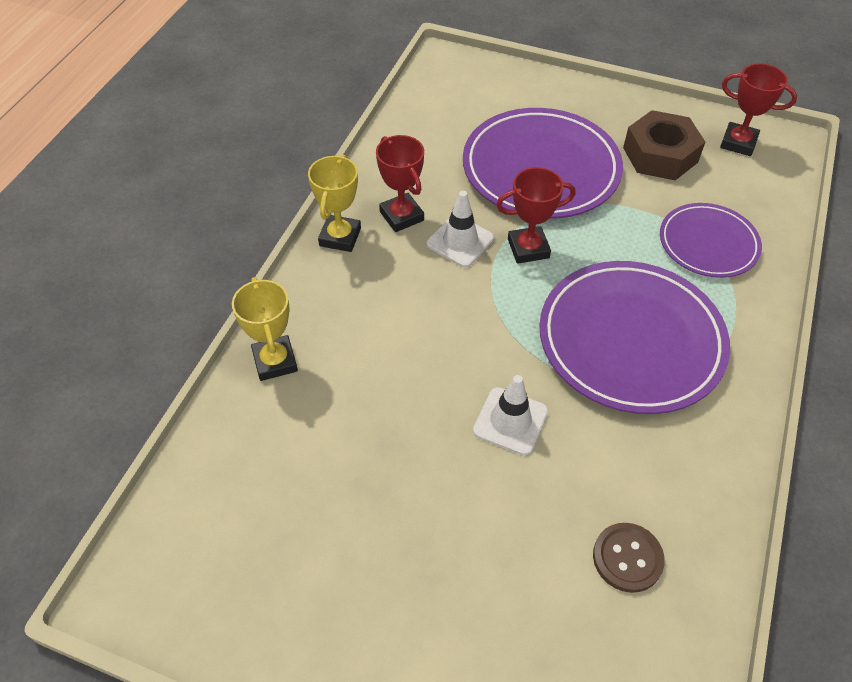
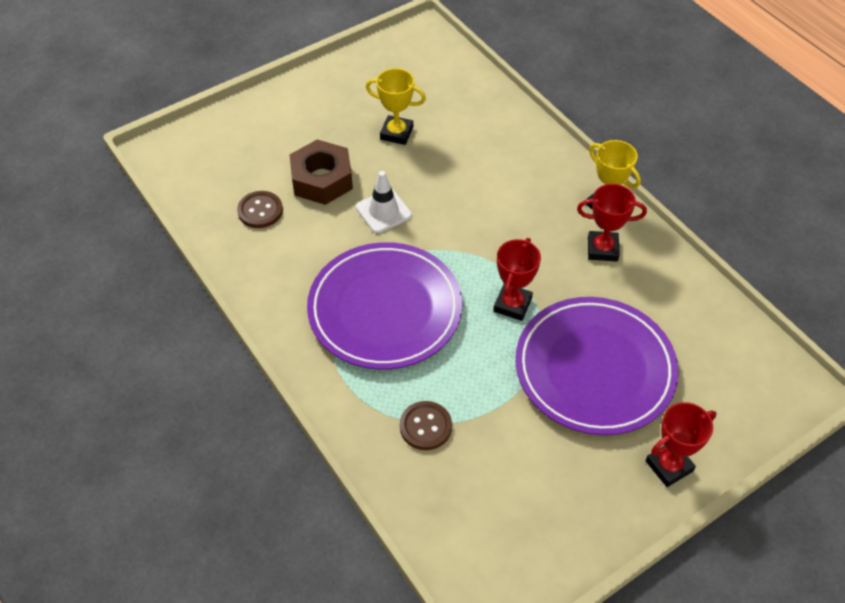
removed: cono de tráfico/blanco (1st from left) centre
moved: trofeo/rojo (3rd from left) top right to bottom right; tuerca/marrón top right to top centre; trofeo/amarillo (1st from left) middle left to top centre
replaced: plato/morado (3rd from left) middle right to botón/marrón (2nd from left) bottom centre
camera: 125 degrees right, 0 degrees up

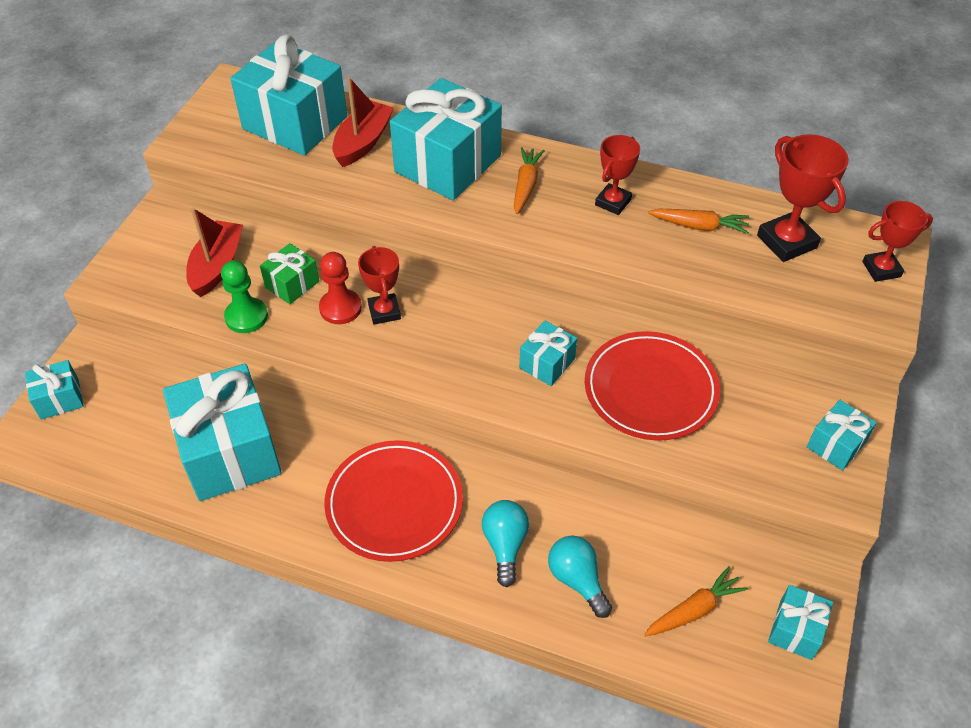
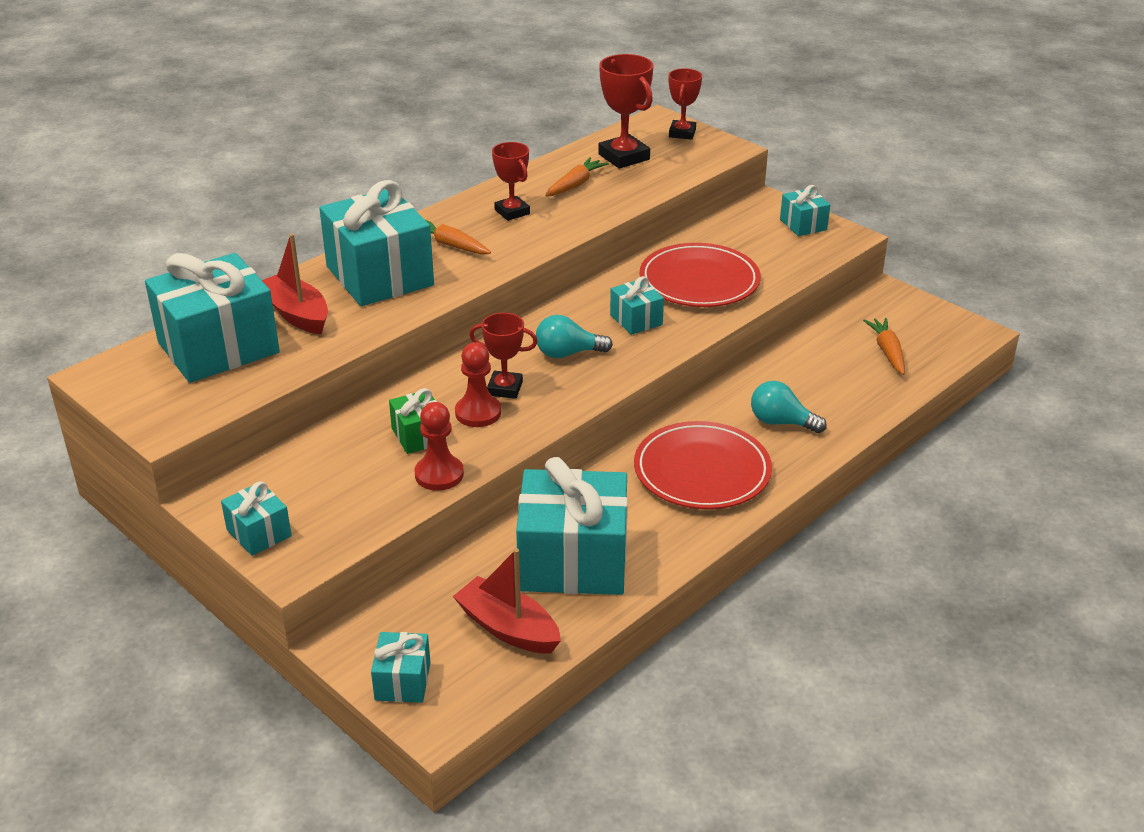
moved: barco/rojo (1st from left in the first image) middle left to barco/rojo (2nd from left) bottom centre; bombilla/turquesa (2nd from left in the first image) bottom centre to bombilla/turquesa (1st from left) centre; regalo/turquesa (6th from left in the first image) bottom right to regalo/turquesa (2nd from left) middle left
recoloured: peón/verde middle left to peón/rojo (1st from left) centre
turned: trofeo/rojo (3rd from left) top right = top centre 60 degrees clockwise
camera: 65 degrees left, 15 degrees down

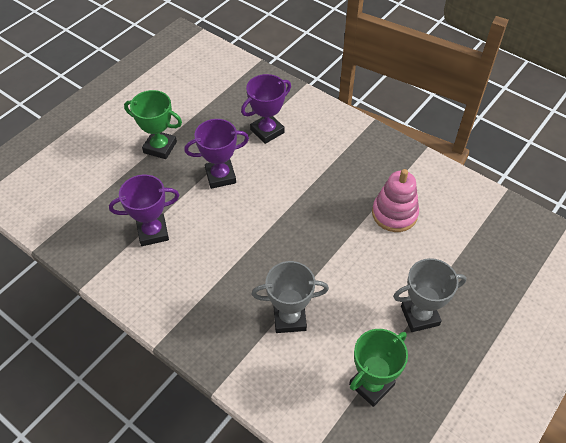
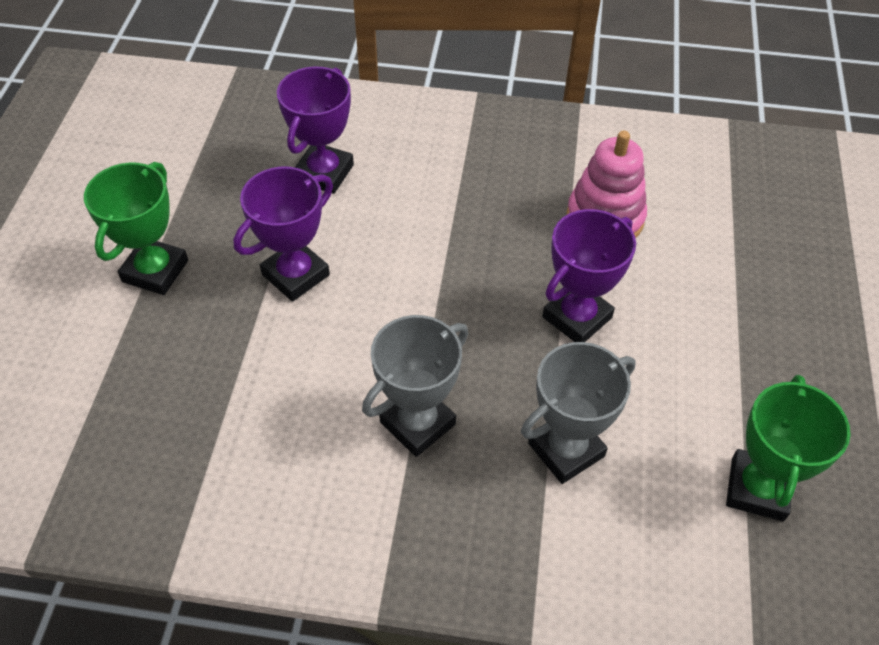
moved: trofeo/morado (1st from left in the first image) middle left to trofeo/morado (3rd from left) middle right; trofeo/gris (2nd from left in the first image) middle right to trofeo/gris (1st from left) centre
turned: trofeo/verde (1st from left) top left = middle left 60 degrees counterclockwise
camera: 30 degrees left, 0 degrees up

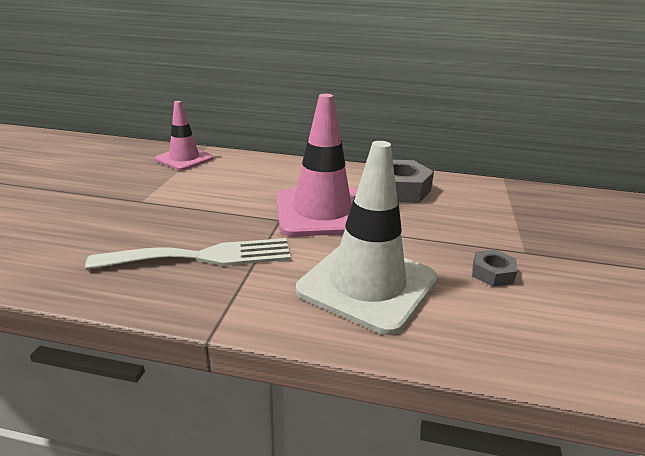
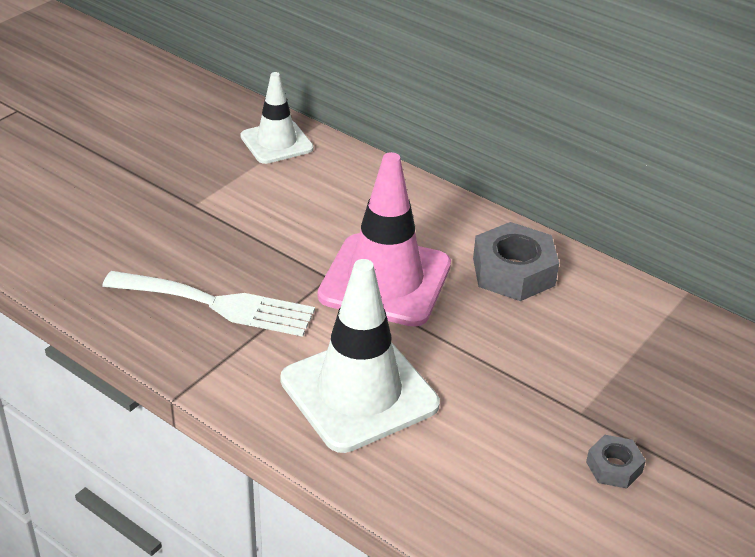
moved: tuerca/gris (2nd from left) middle right to bottom right
recoloured: cono de tráfico/rosa (1st from left) top left to cono de tráfico/blanco (1st from left) top centre
camera: 25 degrees right, 10 degrees up

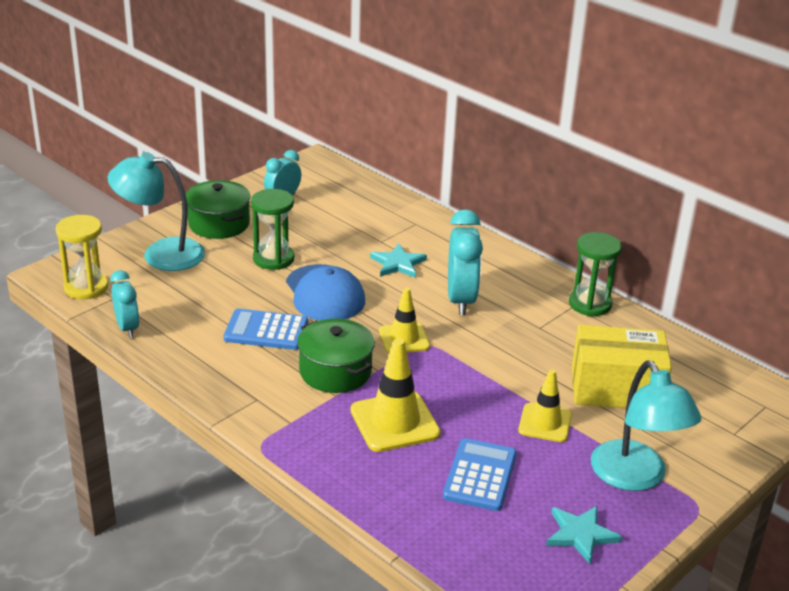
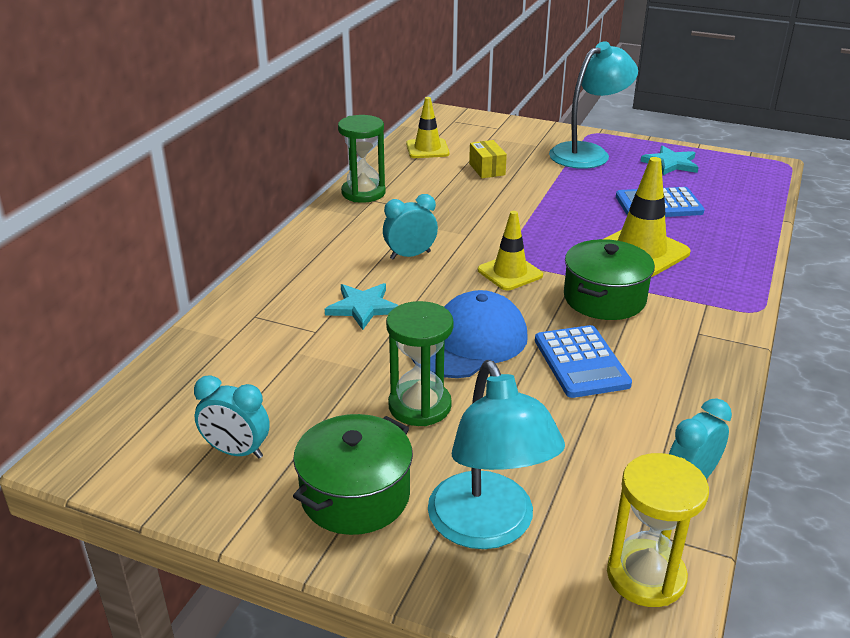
moved: cono de tráfico/amarillo (3rd from left in the first image) bottom right to cono de tráfico/amarillo (1st from left) top centre
resized: despertador/turquesa (3rd from left in the first image) centre = centre x0.62; caja/amarillo middle right = top centre x0.47
camera: 110 degrees left, 0 degrees up

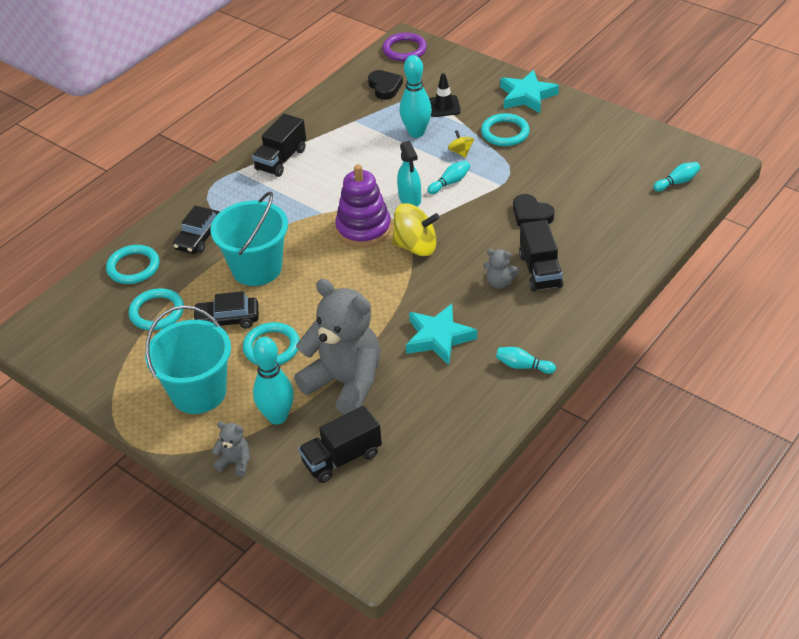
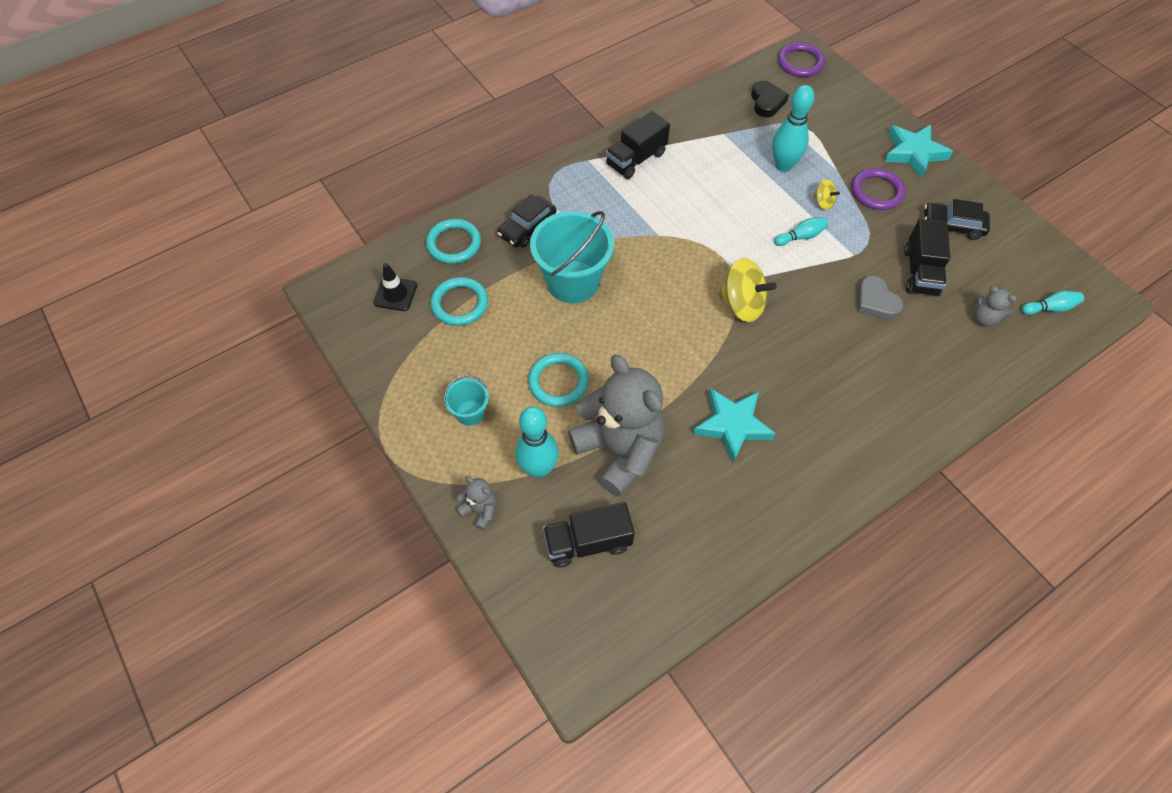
removed: pulverizador/turquesa top centre; juguete apilable/morado top centre; bolo/turquesa (4th from left) centre
moved: cono de tráfico/negro top centre to centre; camión/negro (3rd from left) middle right to top right; osito/gris (3rd from left) centre to middle right; coche/negro (2nd from left) middle left to top right
recoloured: anillo/turquesa (4th from left) top centre to anillo/morado (2nd from left) top right; corazón/negro (2nd from left) top right to corazón/gris middle right
turned: peonza/amarillo (2nd from left) top centre = top right 135 degrees clockwise
resized: balde/turquesa (1st from left) middle left = centre x0.49
camera: 15 degrees right, 15 degrees up

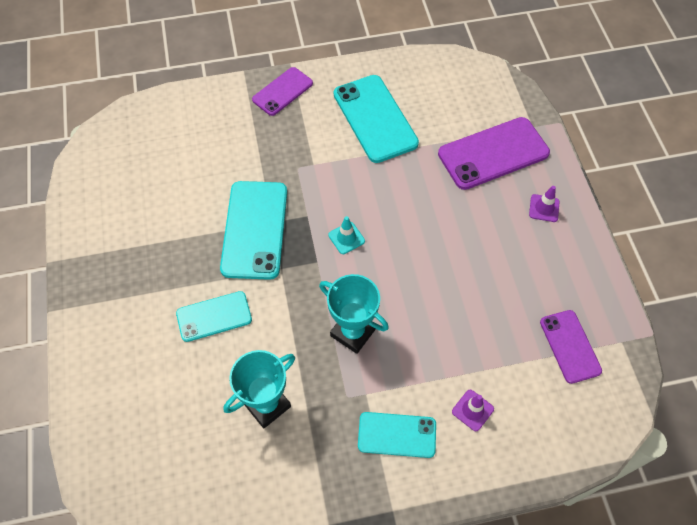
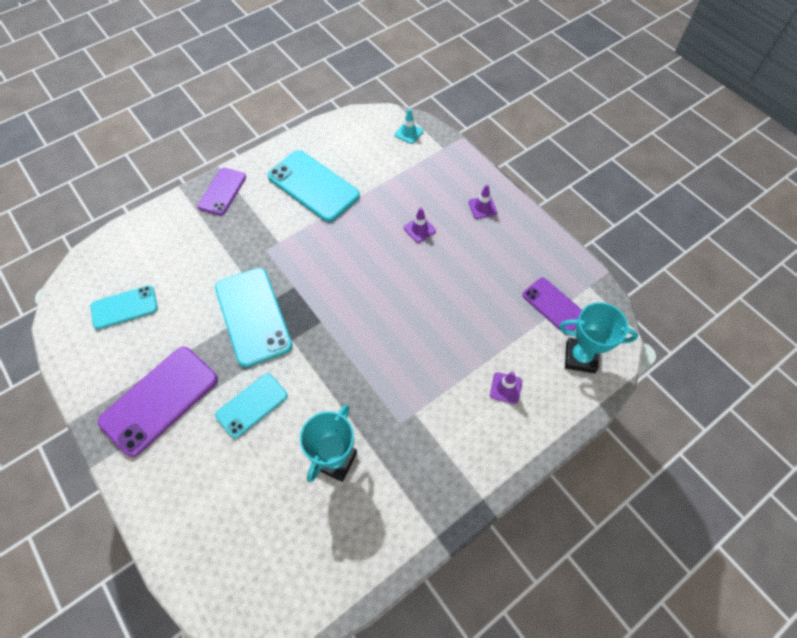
added: cono de tráfico/morado (1st from left) centre
moved: móvil/morado (2nd from left in the first image) top right to móvil/morado (1st from left) middle left; cono de tráfico/turquesa centre to top centre; trofeo/turquesa (2nd from left) centre to middle right; móvil/turquesa (4th from left in the first image) bottom centre to móvil/turquesa (1st from left) middle left
camera: 25 degrees left, 0 degrees up

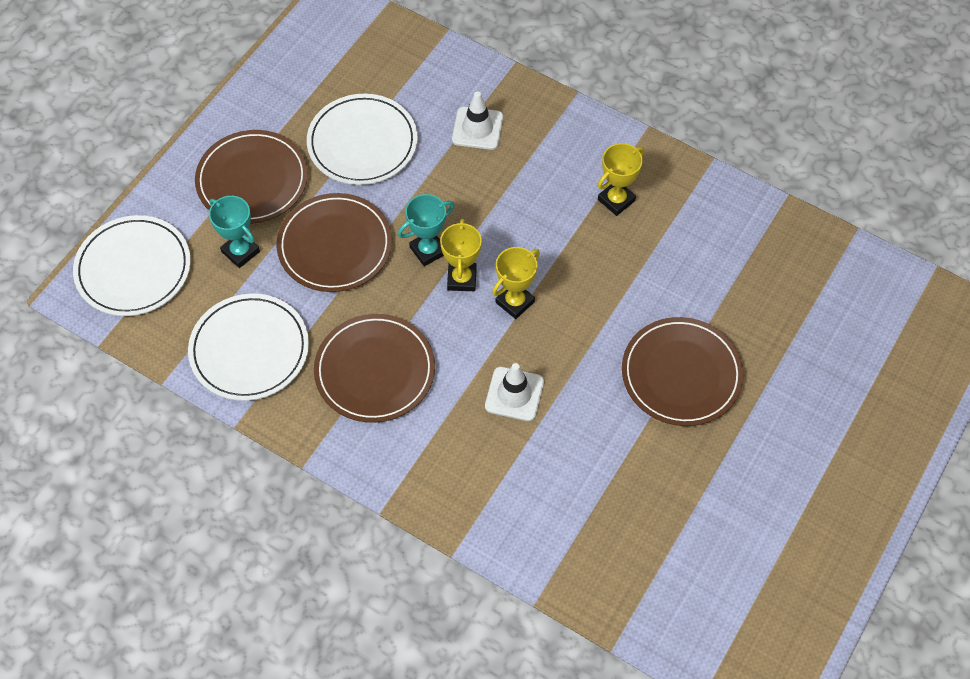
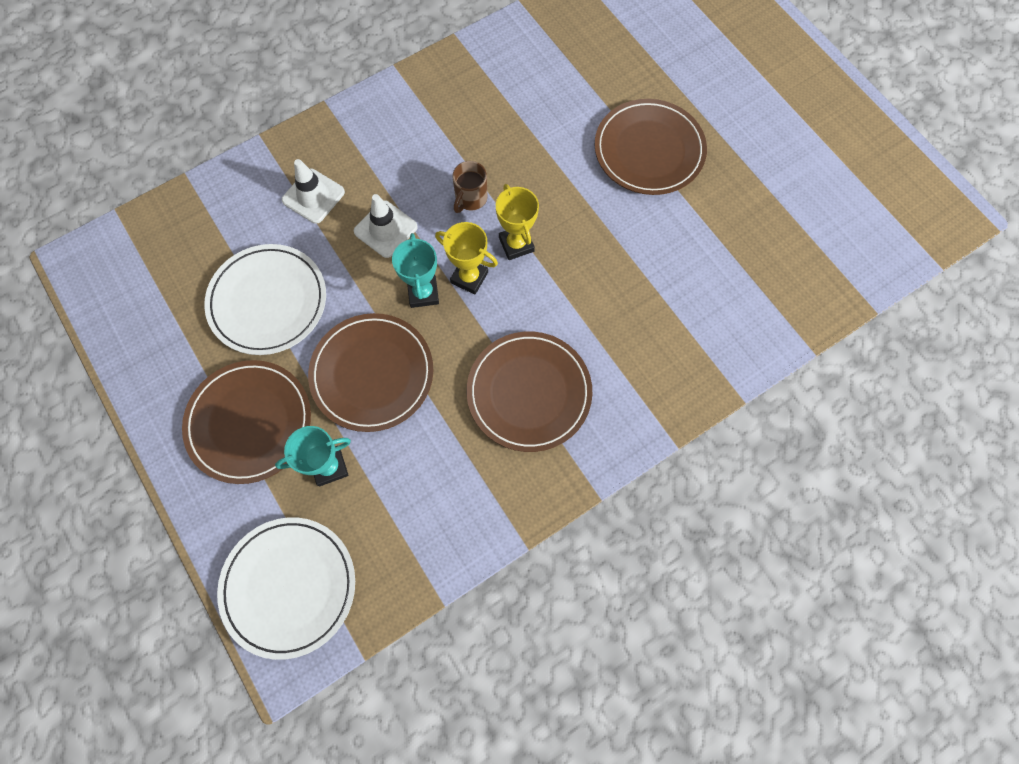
removed: trofeo/amarillo (3rd from left) top centre; plato/blanco (2nd from left) middle left
added: taza/marrón top centre
moved: cono de tráfico/blanco (2nd from left) centre to top centre
camera: 65 degrees left, 10 degrees up

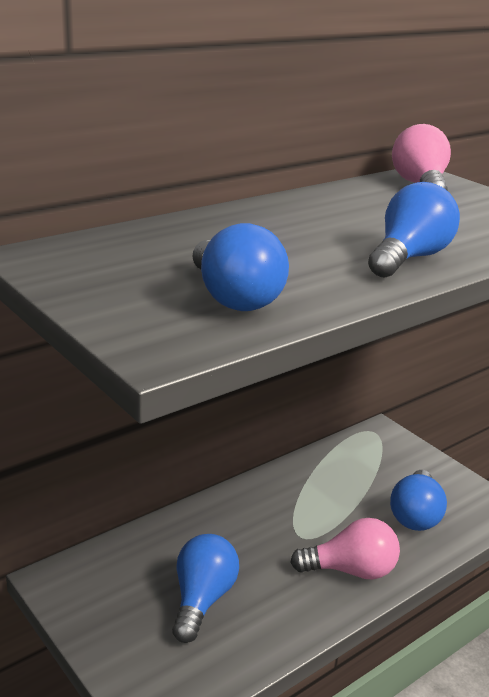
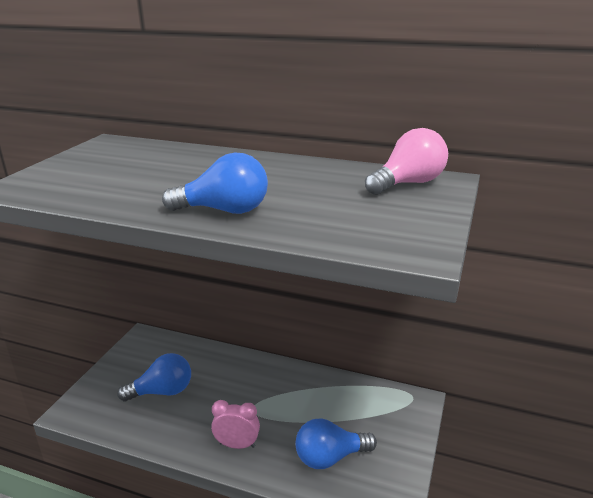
removed: bombilla/azul (2nd from left) centre
replaced: bombilla/rosa (1st from left) bottom right to despertador/rosa bottom centre
camera: 60 degrees right, 0 degrees up

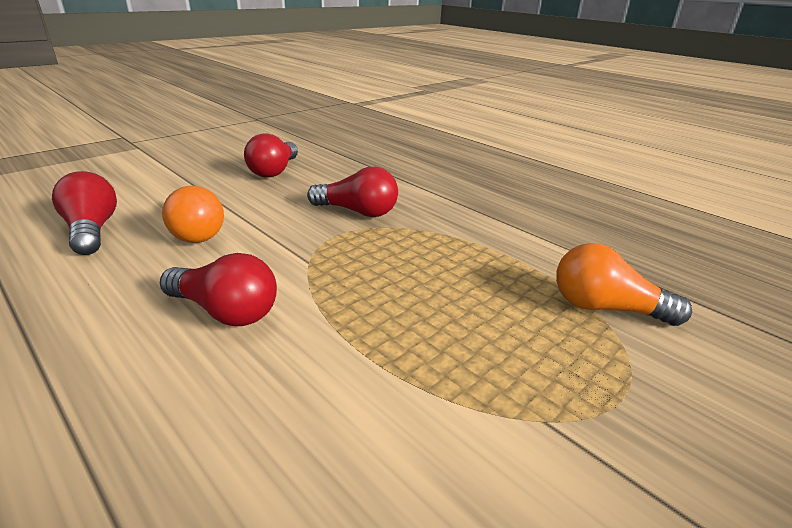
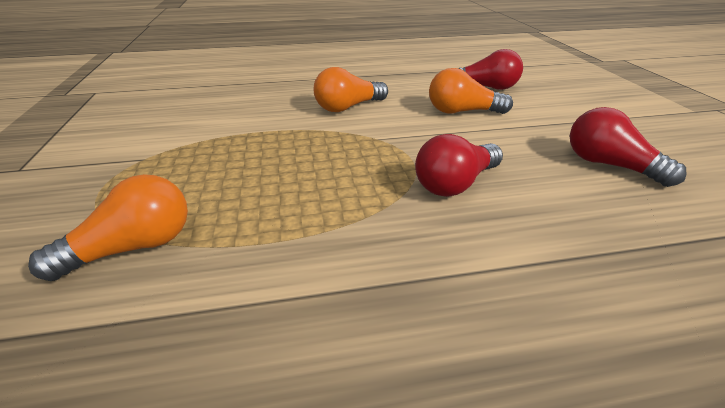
recoloured: bombilla/rojo (2nd from left) middle left to bombilla/naranja (2nd from left) top centre
camera: 125 degrees right, 5 degrees up

